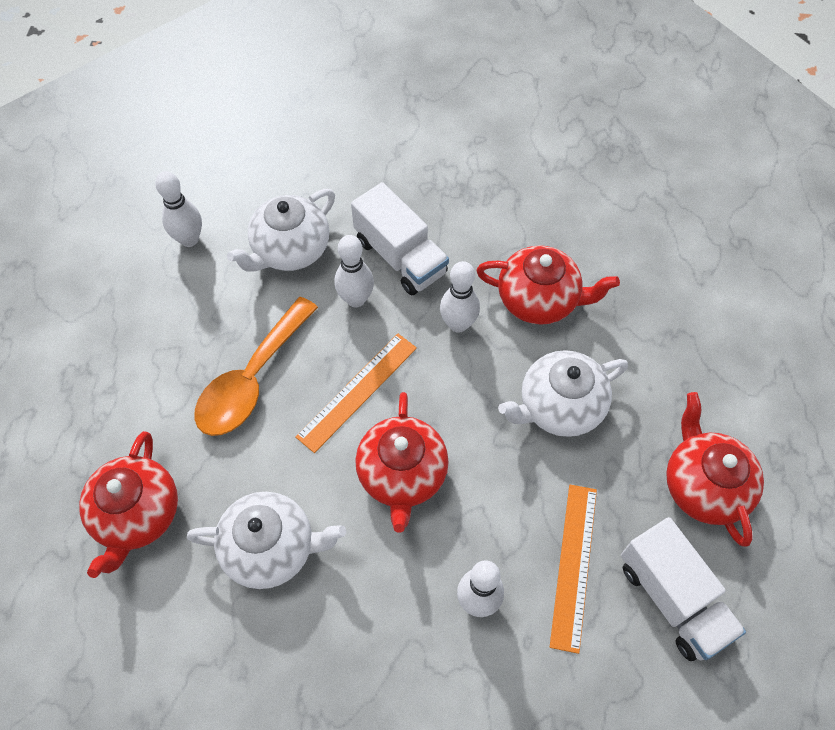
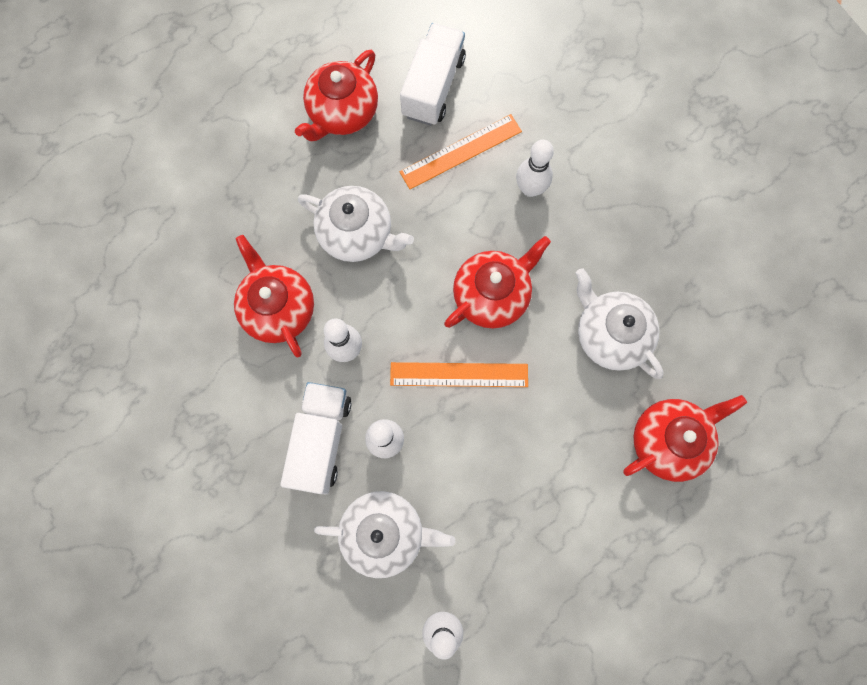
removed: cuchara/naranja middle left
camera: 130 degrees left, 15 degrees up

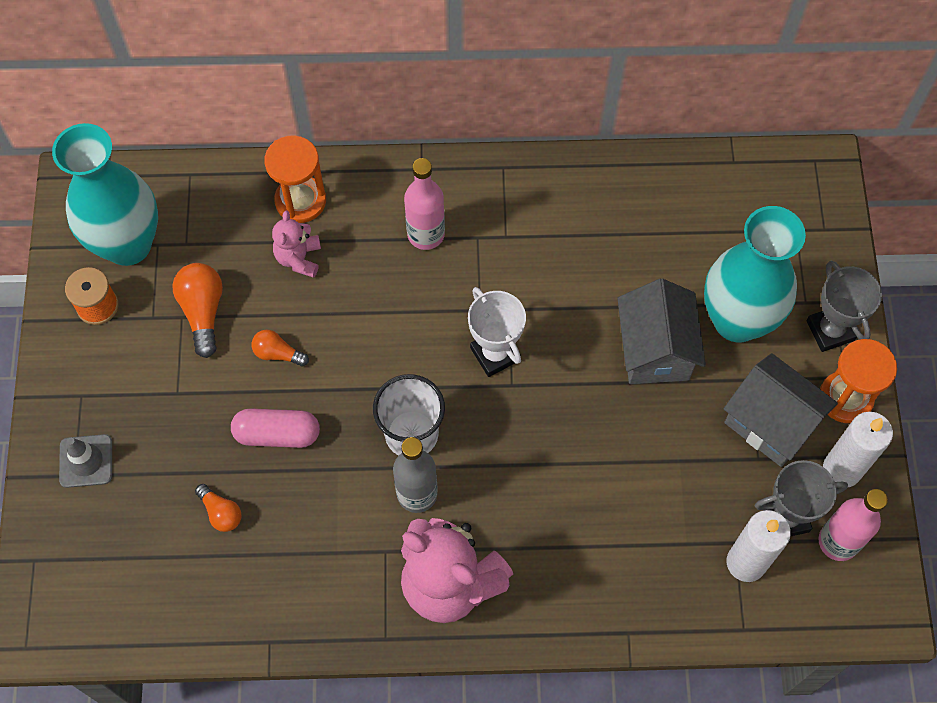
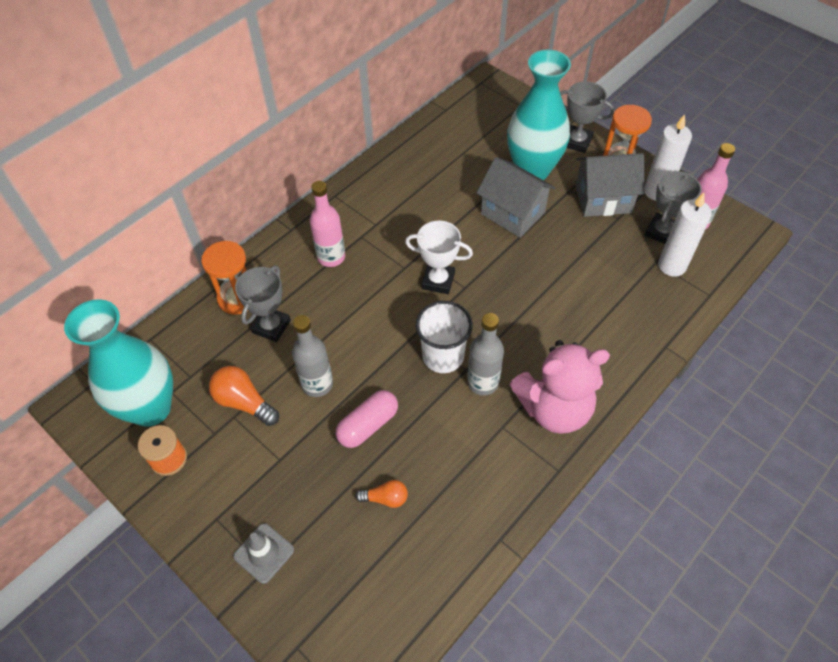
replaced: osito/rosa (1st from left) middle left to trofeo/gris (1st from left) middle left; bombilla/naranja (3rd from left) middle left to botella/gris (1st from left) centre
camera: 45 degrees left, 10 degrees down

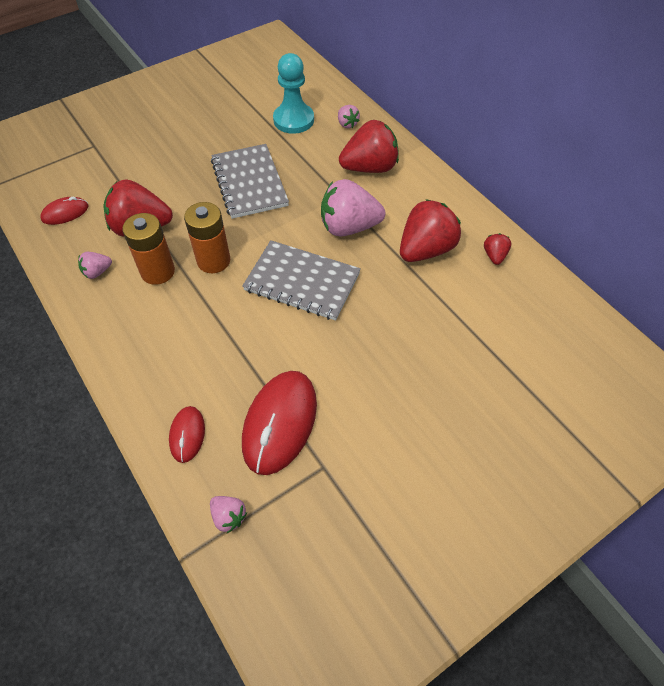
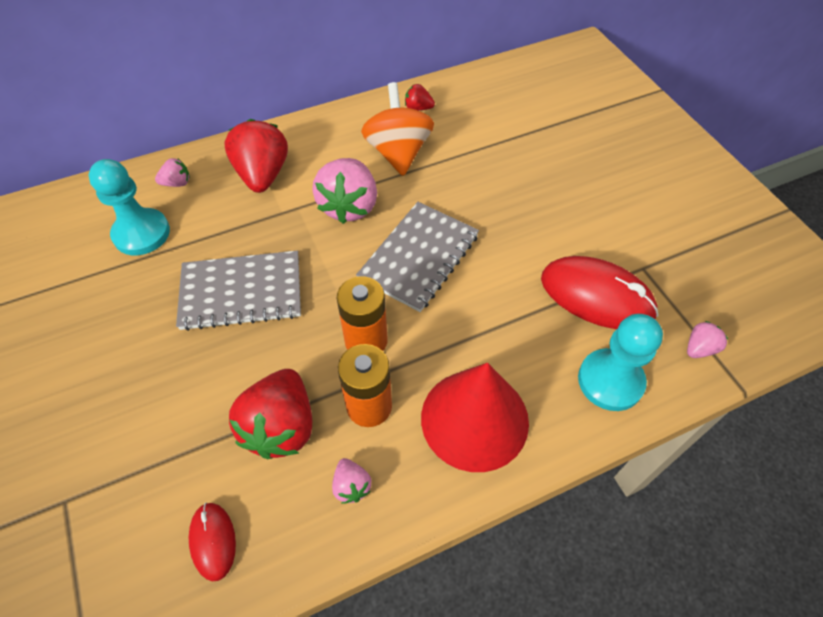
added: cono/rojo bottom centre
replaced: fresa/rojo (3rd from left) centre to peonza/naranja top centre; ratón/rojo (2nd from left) middle left to peón/turquesa (2nd from left) middle right
camera: 80 degrees left, 0 degrees up

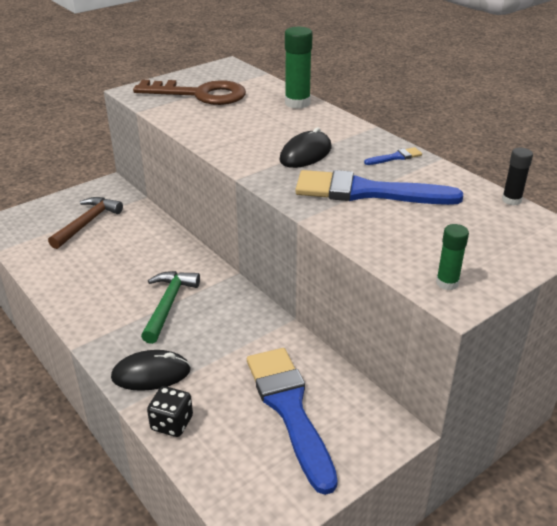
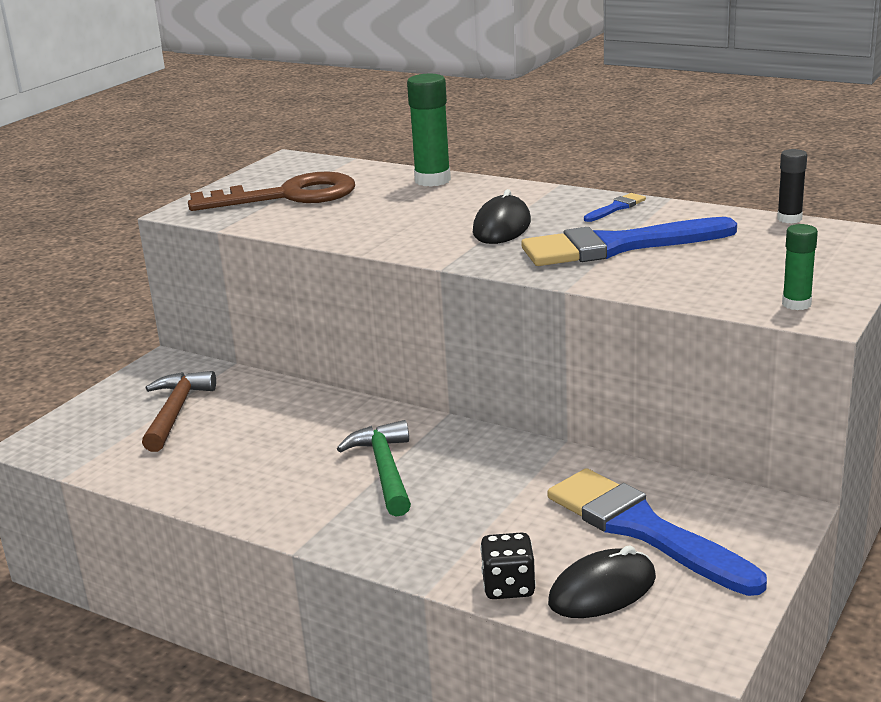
moved: ratón/negro (1st from left in the first image) bottom left to ratón/negro (2nd from left) bottom right
camera: 20 degrees left, 10 degrees down

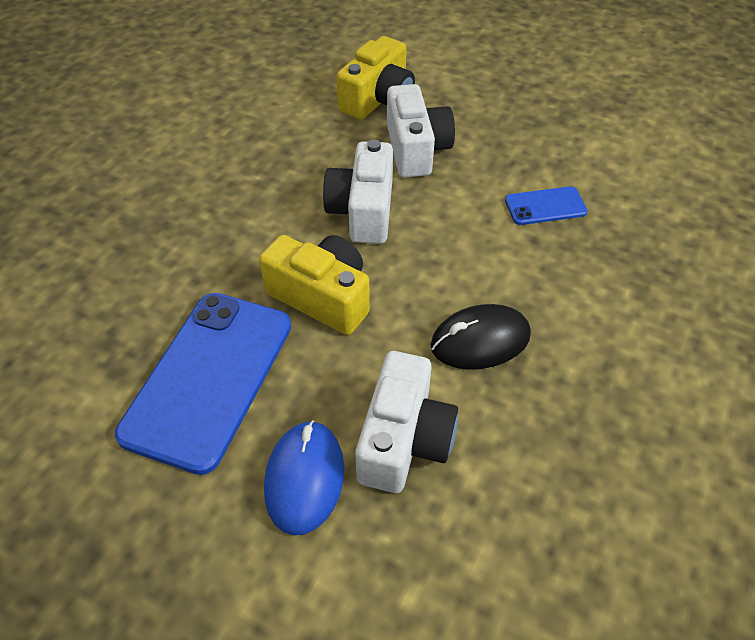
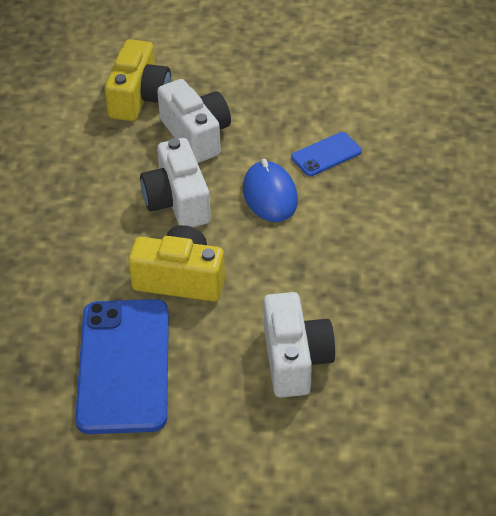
removed: ratón/negro centre
moved: ratón/azul bottom centre to centre
camera: 20 degrees left, 5 degrees down

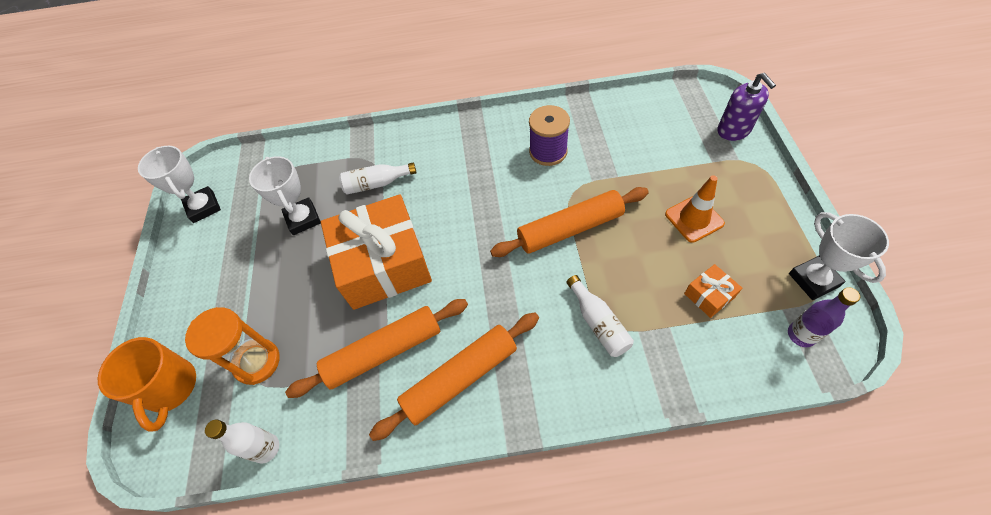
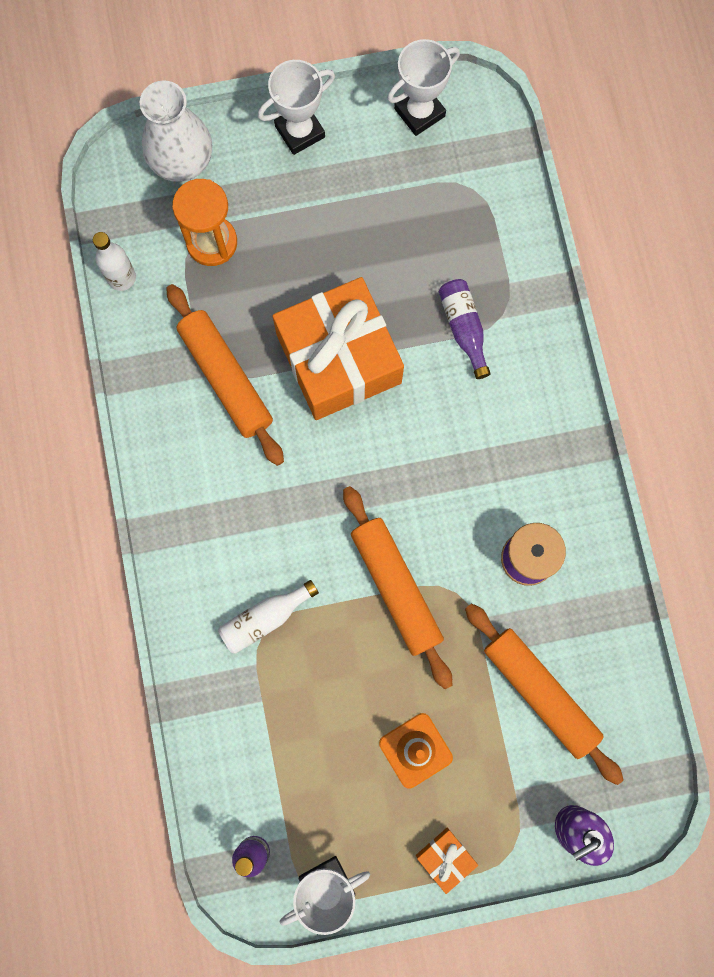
moved: trofeo/blanco (2nd from left in the first image) middle left to trofeo/blanco (1st from left) top centre; regalo/naranja (2nd from left) middle right to bottom centre; rodillo/naranja (2nd from left in the first image) bottom centre to rodillo/naranja (3rd from left) bottom right
replaced: taza/naranja bottom left to florero/blanco top left
recoloured: botella/blanco (2nd from left) centre to botella/morado (2nd from left) centre
camera: 80 degrees right, 20 degrees up

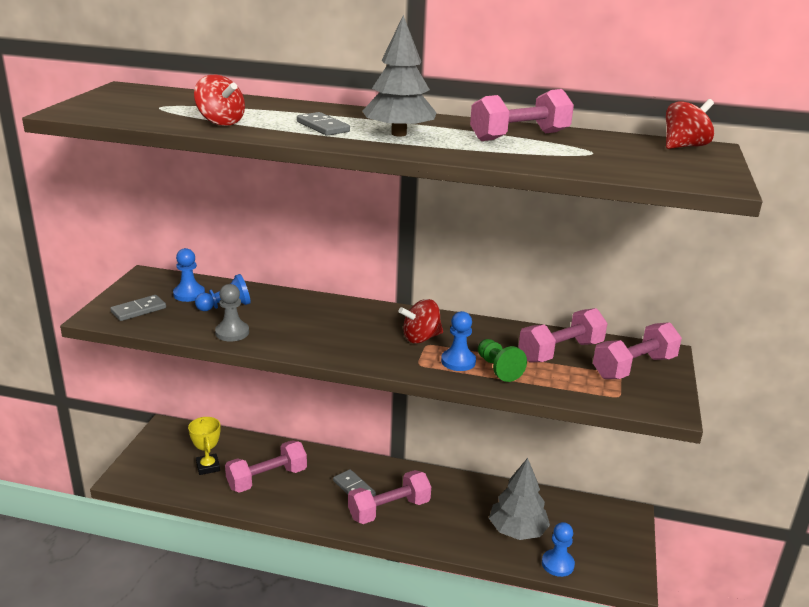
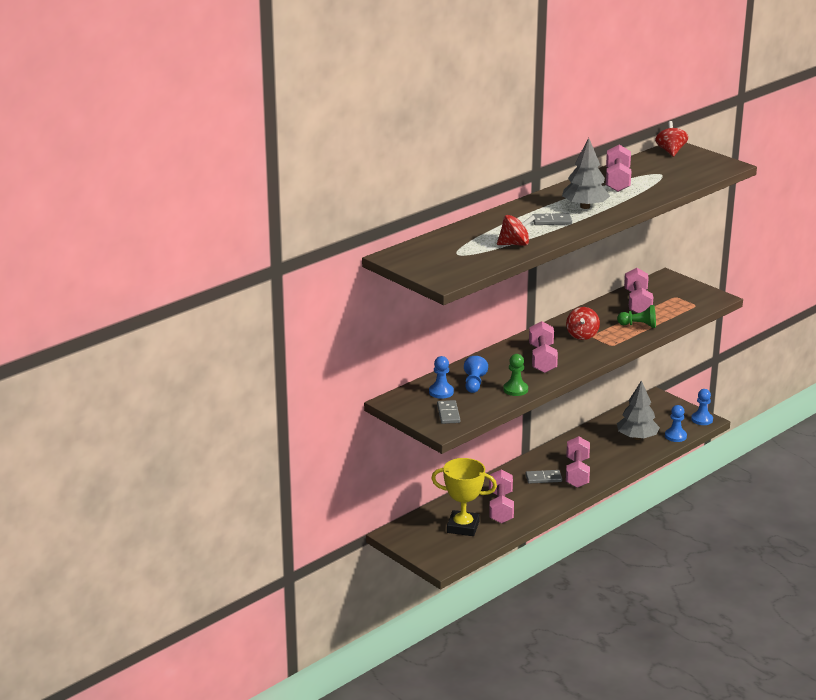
moved: peón/azul (3rd from left in the first image) centre to peón/azul (4th from left) middle right; mancuerna/rosa (5th from left in the first image) middle right to mancuerna/rosa (2nd from left) centre
recoloured: peón/gris middle left to peón/verde (1st from left) centre
resized: trofeo/amarillo bottom left = bottom centre x1.61
camera: 55 degrees left, 0 degrees up

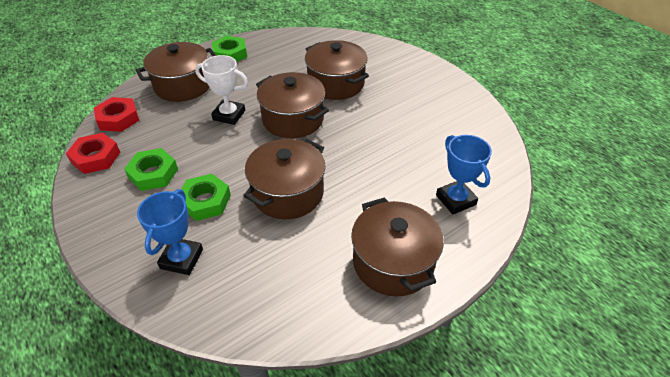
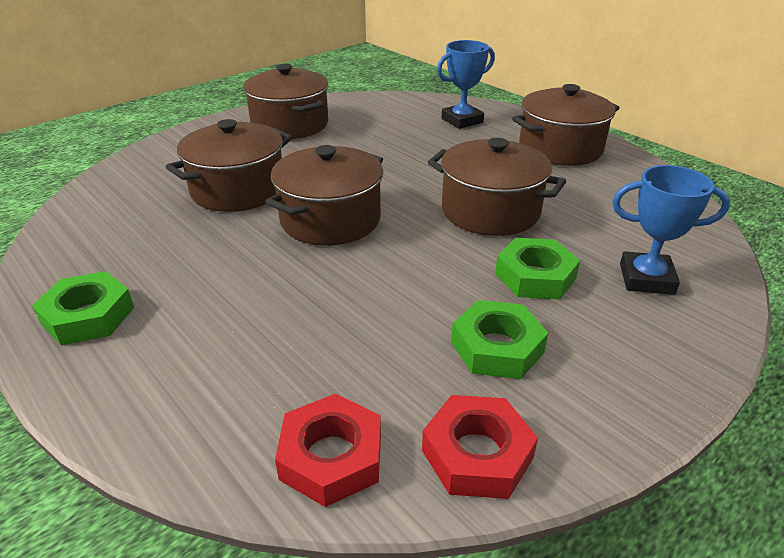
removed: trofeo/blanco top left
moved: olla/marrón (1st from left in the first image) top left to olla/marrón (2nd from left) top centre
camera: 95 degrees left, 10 degrees down

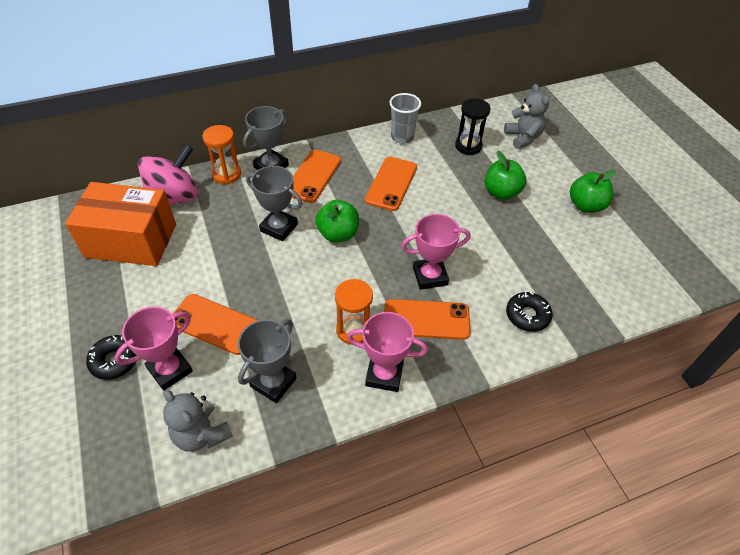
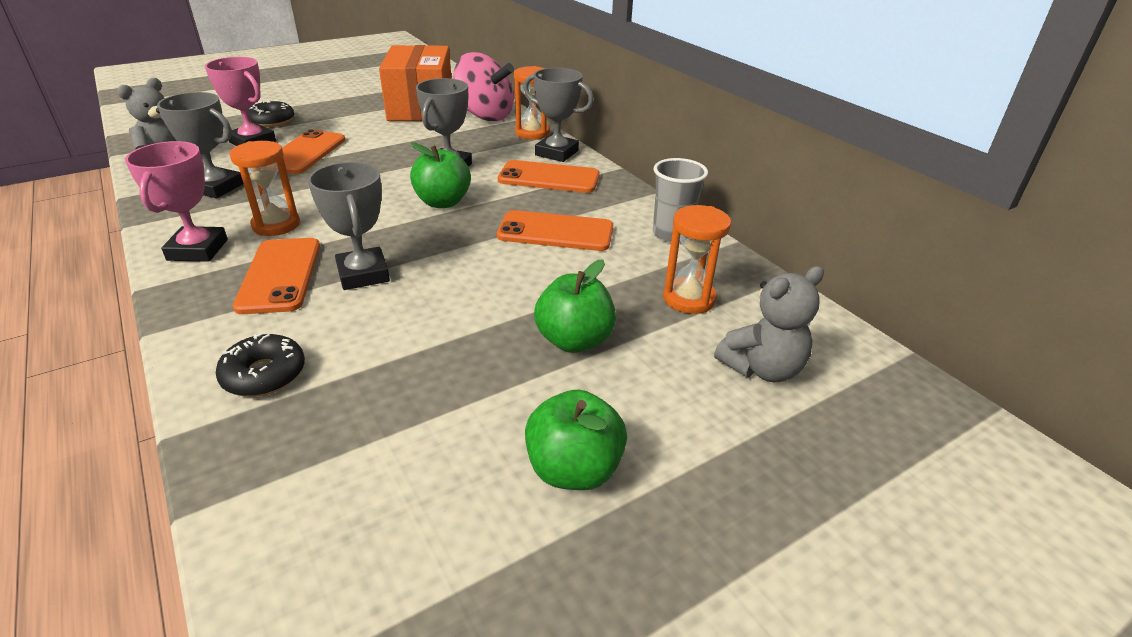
recoloured: reloj de arena/negro top centre to reloj de arena/naranja (3rd from left) centre; trofeo/rosa (3rd from left) centre to trofeo/gris (2nd from left) middle left
camera: 80 degrees right, 15 degrees down

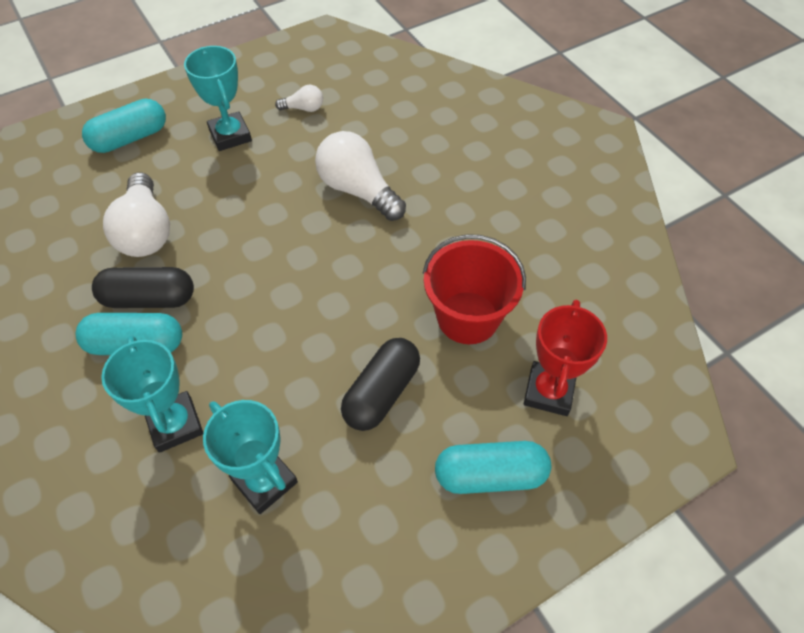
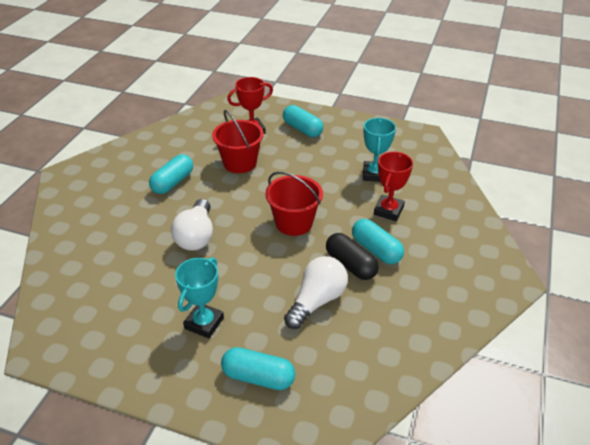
removed: bombilla/blanco (2nd from left) top centre; cápsula/negro (2nd from left) centre
added: cápsula/turquesa (1st from left) middle left; balde/rojo (2nd from left) centre
recoloured: trofeo/turquesa (1st from left) middle left to trofeo/rojo (2nd from left) centre
camera: 130 degrees left, 15 degrees down

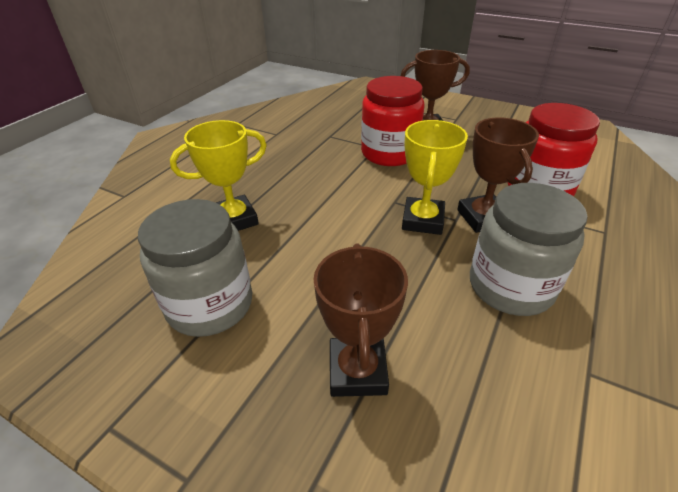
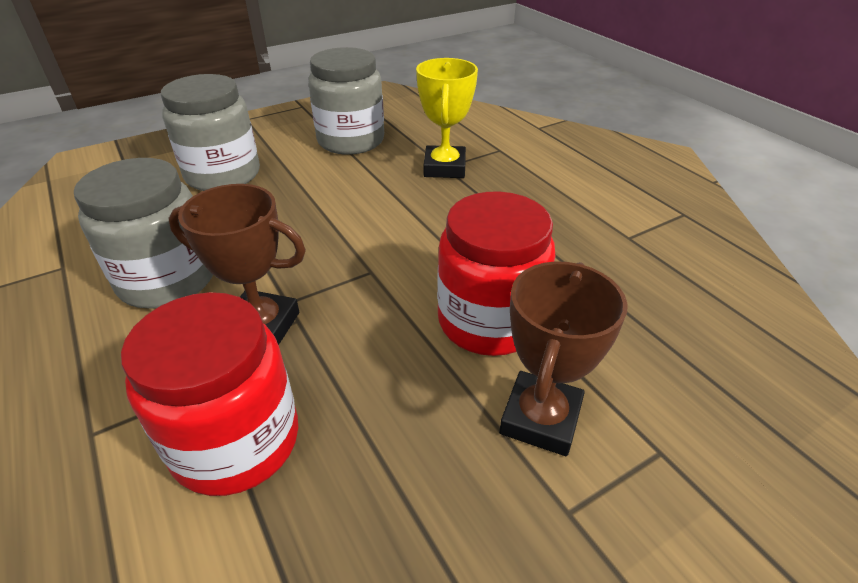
removed: trofeo/amarillo (2nd from left) centre
replaced: trofeo/marrón (1st from left) centre to tarro/gris (2nd from left) top left
camera: 120 degrees right, 0 degrees up

